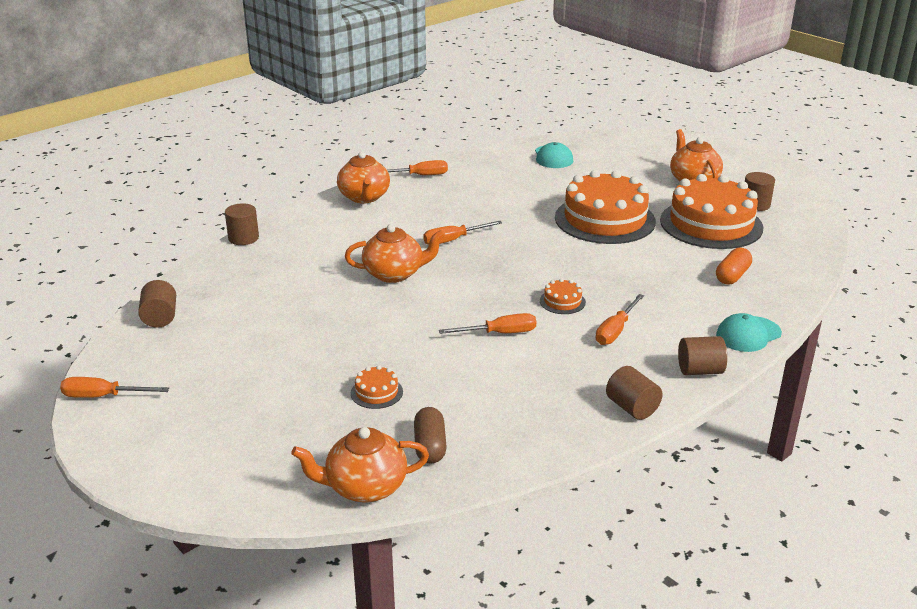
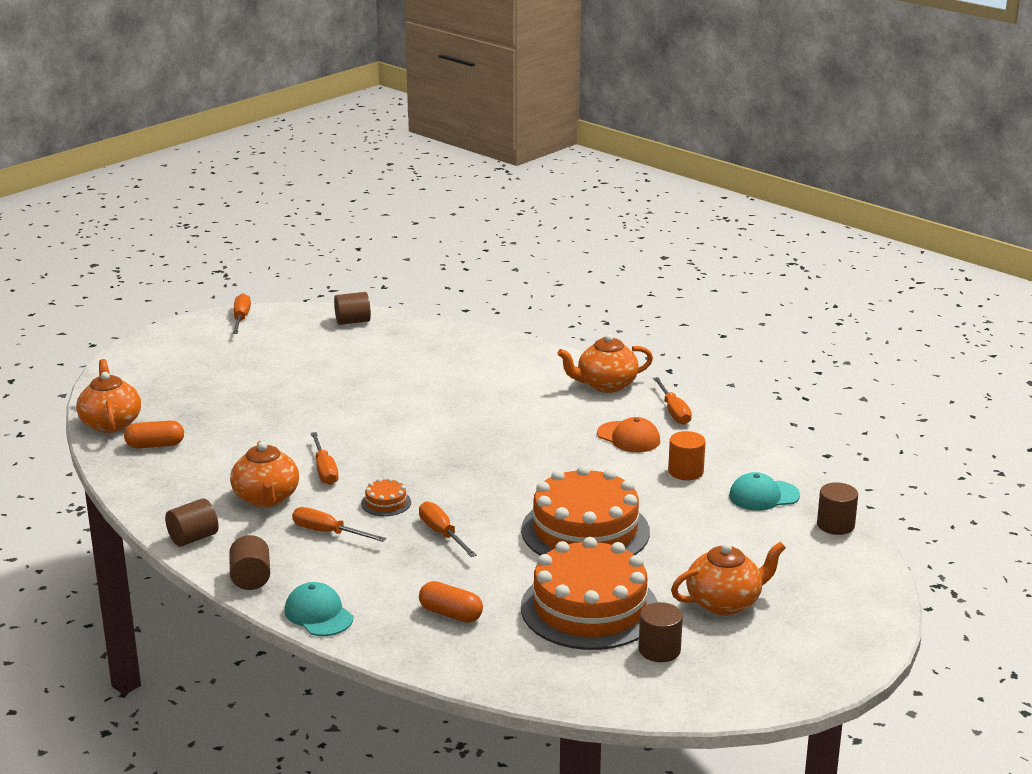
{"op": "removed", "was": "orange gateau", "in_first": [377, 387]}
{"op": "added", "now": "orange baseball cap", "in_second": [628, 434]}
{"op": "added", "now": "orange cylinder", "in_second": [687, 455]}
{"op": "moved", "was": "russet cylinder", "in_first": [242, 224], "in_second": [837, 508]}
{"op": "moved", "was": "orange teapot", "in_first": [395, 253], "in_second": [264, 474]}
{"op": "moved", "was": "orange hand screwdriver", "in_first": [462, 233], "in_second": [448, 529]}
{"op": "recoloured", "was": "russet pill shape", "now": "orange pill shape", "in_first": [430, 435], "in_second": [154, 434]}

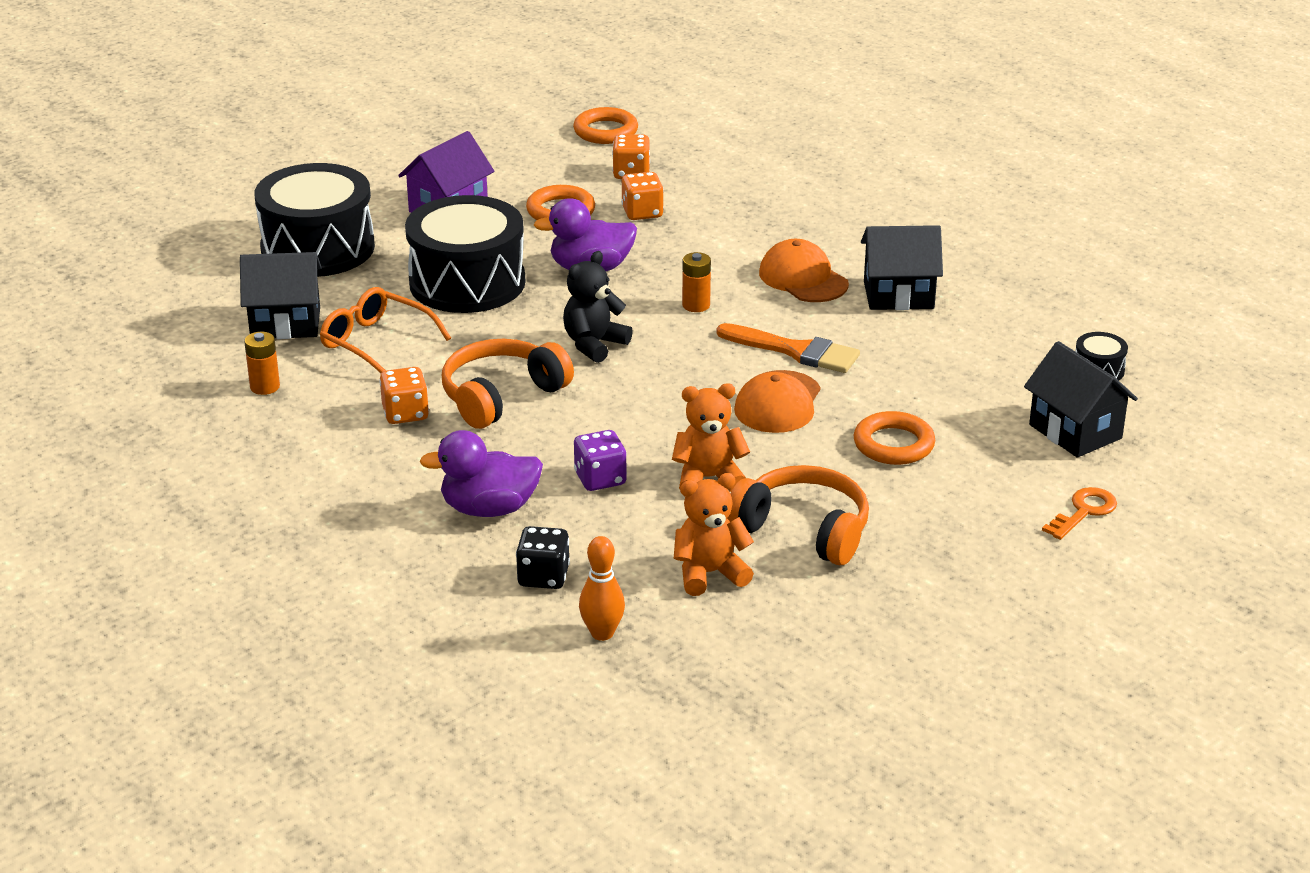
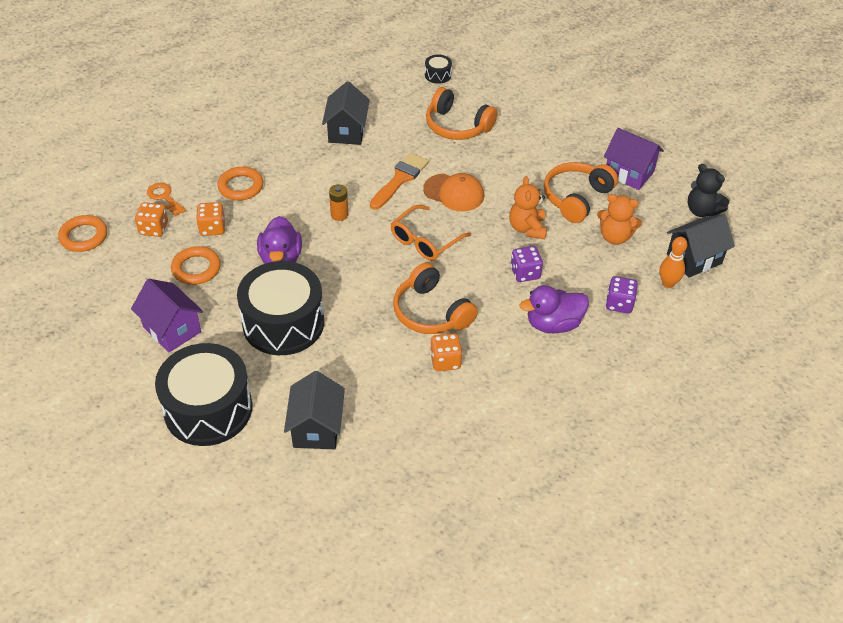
{"op": "removed", "was": "orange AA battery", "in_first": [262, 363]}
{"op": "removed", "was": "orange baseball cap", "in_first": [804, 270]}
{"op": "added", "now": "orange over-ear headphones", "in_second": [461, 113]}
{"op": "added", "now": "purple house", "in_second": [634, 159]}
{"op": "moved", "was": "orange spectacles", "in_first": [385, 330], "in_second": [431, 233]}
{"op": "moved", "was": "black teddy", "in_first": [598, 307], "in_second": [708, 190]}
{"op": "moved", "was": "orange hoop", "in_first": [894, 438], "in_second": [240, 184]}
{"op": "moved", "was": "black house", "in_first": [1081, 399], "in_second": [701, 245]}
{"op": "moved", "was": "orange key", "in_first": [1079, 513], "in_second": [166, 199]}
{"op": "recoloured", "was": "black dice", "now": "purple dice", "in_first": [543, 557], "in_second": [622, 295]}
{"op": "turned", "was": "purple toy duck", "in_first": [481, 473], "in_second": [554, 309], "clockwise": 75}
{"op": "turned", "was": "orange teddy", "in_first": [714, 534], "in_second": [619, 219], "clockwise": -60}

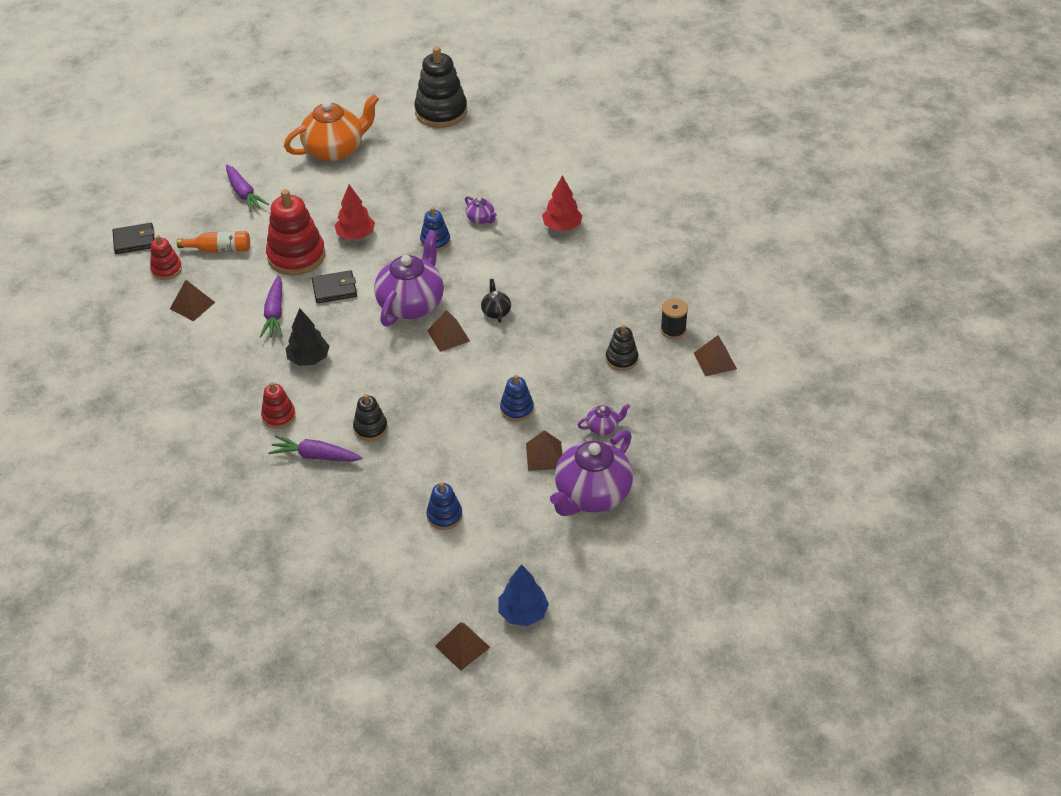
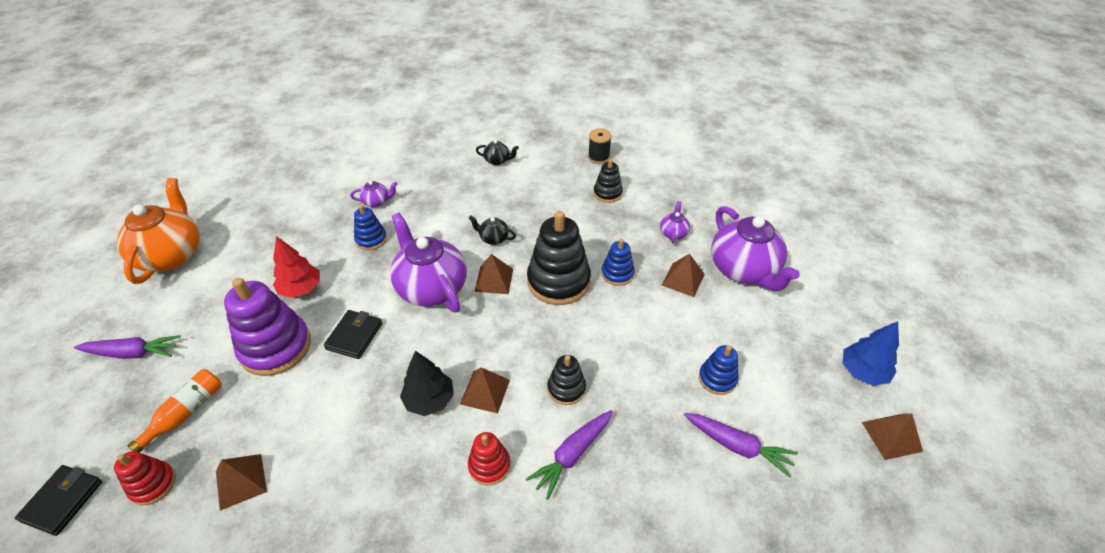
{"op": "removed", "was": "crimson tree", "in_first": [562, 203]}
{"op": "added", "now": "black teapot", "in_second": [497, 152]}
{"op": "moved", "was": "purple carrot", "in_first": [271, 306], "in_second": [741, 445]}
{"op": "moved", "was": "black stacking rings", "in_first": [440, 87], "in_second": [559, 258]}
{"op": "moved", "was": "russet solid pyramid", "in_first": [715, 355], "in_second": [485, 390]}
{"op": "recoloured", "was": "crimson stacking rings", "now": "purple stacking rings", "in_first": [295, 232], "in_second": [267, 327]}

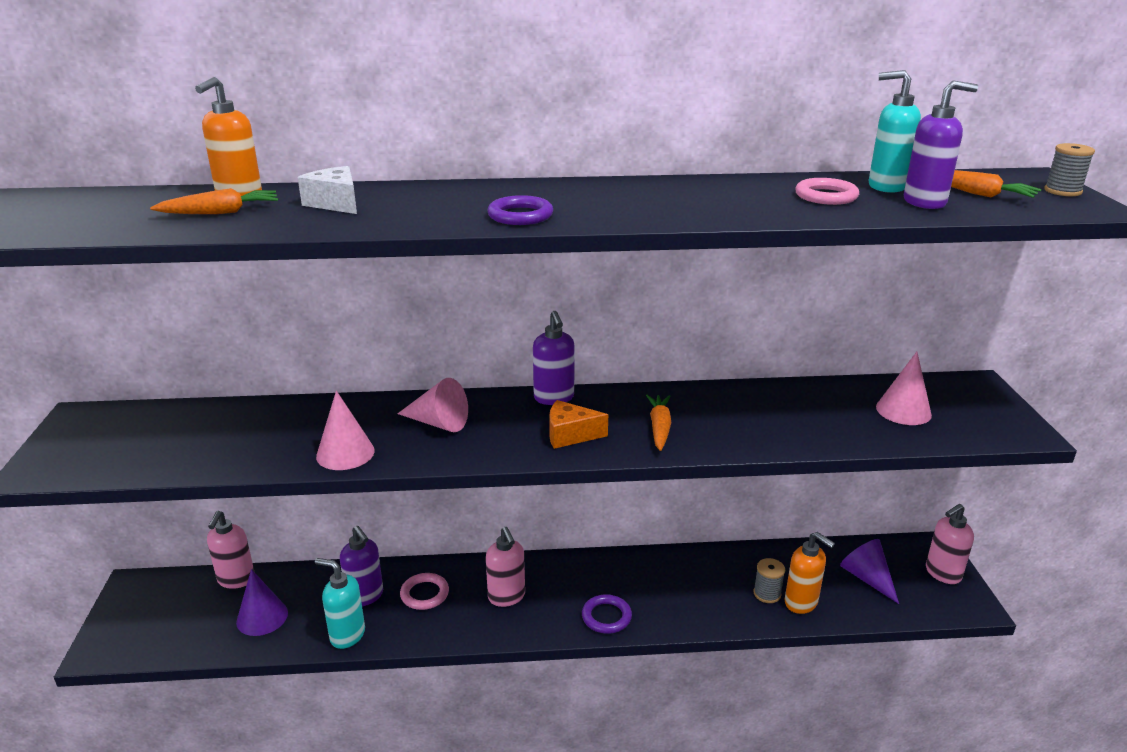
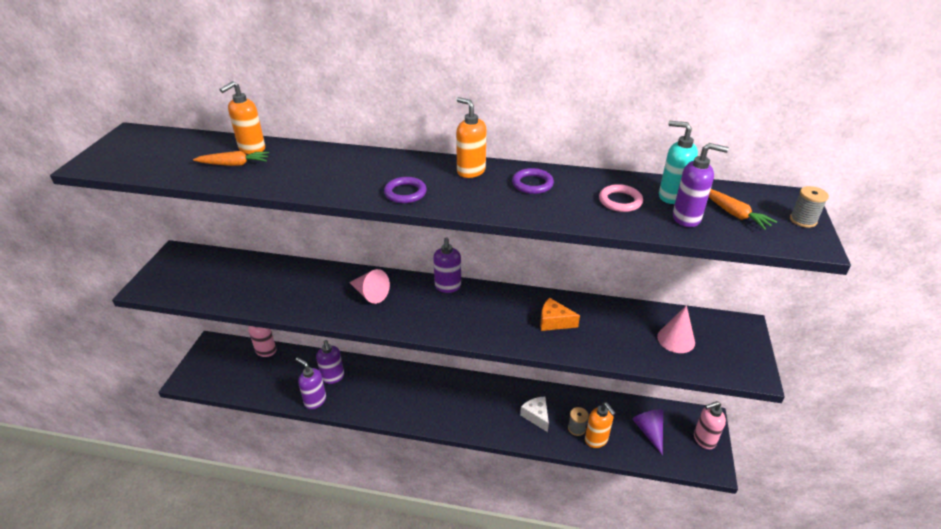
{"op": "removed", "was": "purple solid cone", "in_first": [262, 602]}
{"op": "removed", "was": "pink solid cone", "in_first": [345, 430]}
{"op": "removed", "was": "pink hoop", "in_first": [424, 591]}
{"op": "removed", "was": "pink soap dispenser", "in_first": [505, 567]}
{"op": "removed", "was": "orange carrot", "in_first": [658, 423]}
{"op": "added", "now": "orange soap dispenser", "in_second": [471, 137]}
{"op": "moved", "was": "white piece of cheese", "in_first": [327, 190], "in_second": [534, 414]}
{"op": "moved", "was": "orange piece of cheese", "in_first": [578, 424], "in_second": [560, 314]}
{"op": "moved", "was": "purple hoop", "in_first": [607, 614], "in_second": [533, 181]}
{"op": "recoloured", "was": "teal soap dispenser", "now": "purple soap dispenser", "in_first": [340, 603], "in_second": [311, 383]}

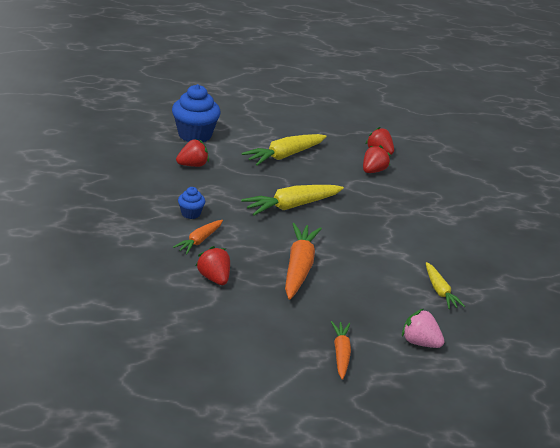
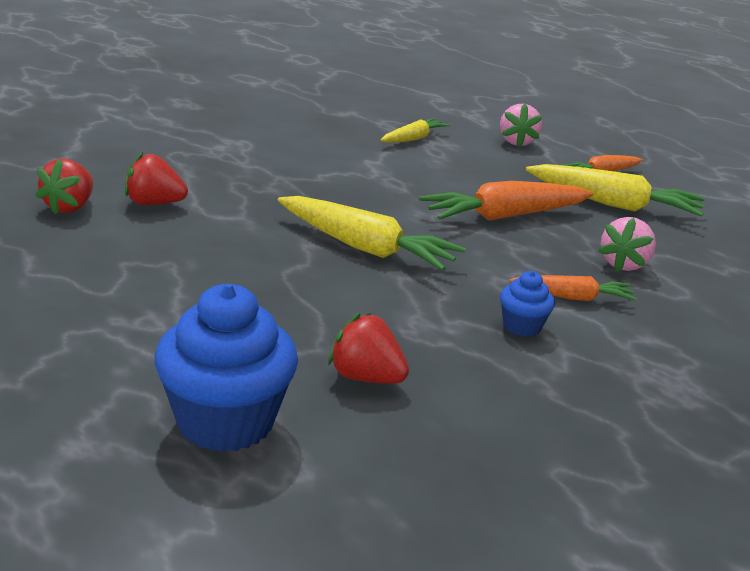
{"op": "moved", "was": "golden carrot", "in_first": [284, 150], "in_second": [615, 190]}
{"op": "recoloured", "was": "crimson toy strawberry", "now": "pink toy strawberry", "in_first": [213, 265], "in_second": [627, 244]}

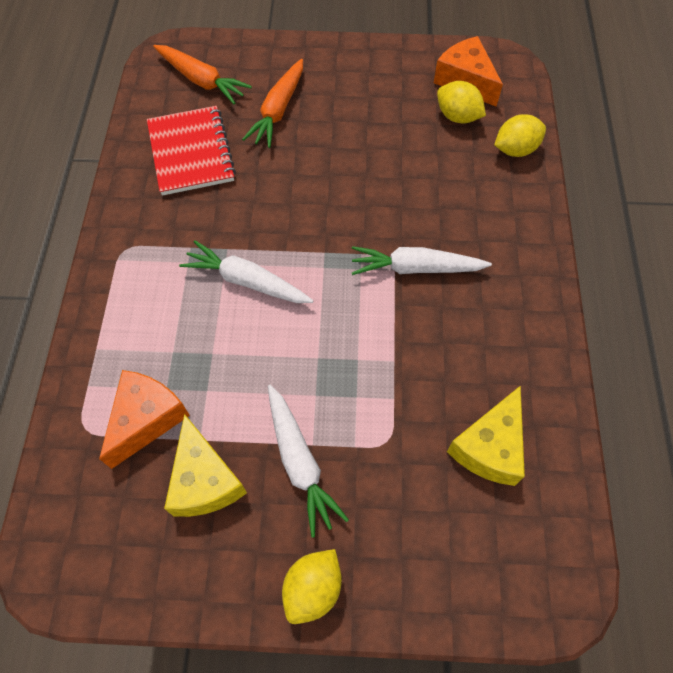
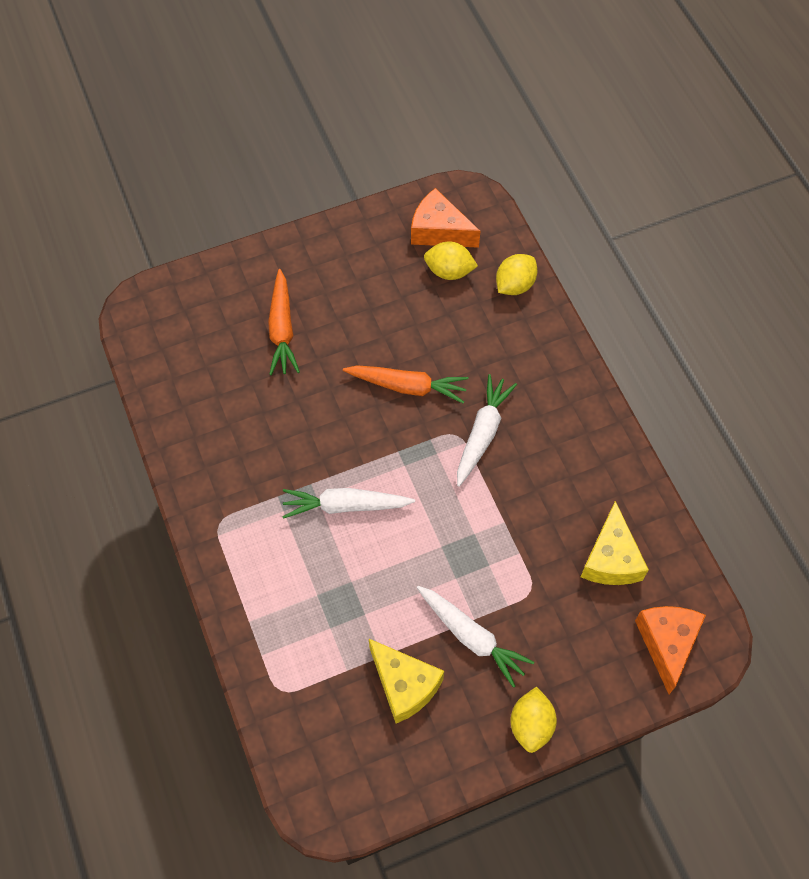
{"op": "removed", "was": "crimson exercise book", "in_first": [191, 151]}
{"op": "moved", "was": "orange piece of cheese", "in_first": [144, 419], "in_second": [670, 650]}
{"op": "moved", "was": "orange carrot", "in_first": [202, 74], "in_second": [406, 384]}
{"op": "turned", "was": "white carrot", "in_first": [422, 260], "in_second": [487, 430], "clockwise": 135}

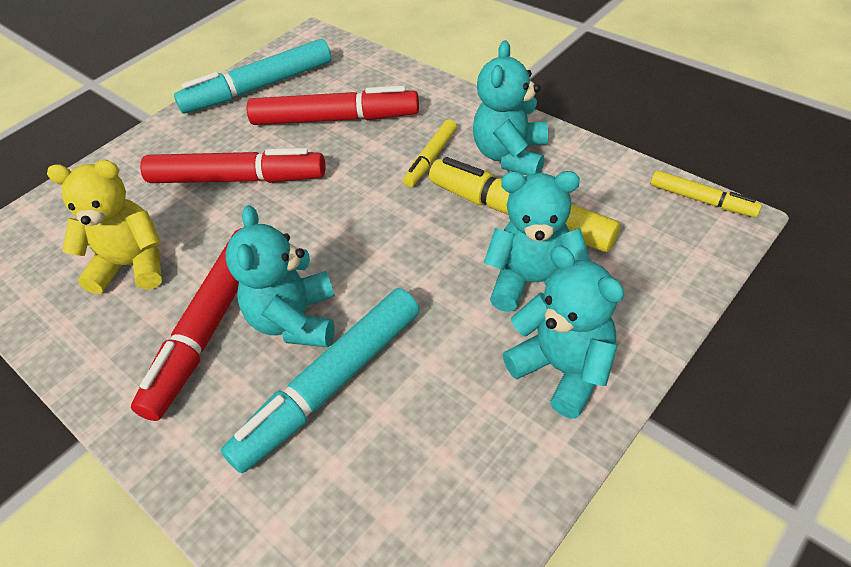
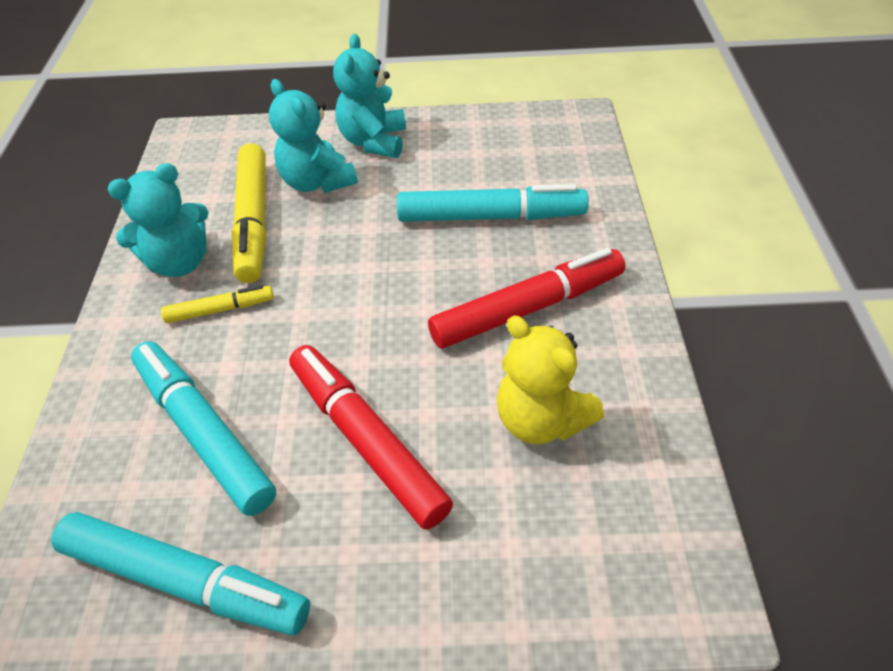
{"op": "removed", "was": "teal teddy", "in_first": [280, 276]}
{"op": "removed", "was": "golden marker", "in_first": [706, 194]}
{"op": "recoloured", "was": "crimson marker", "now": "teal marker", "in_first": [333, 105], "in_second": [203, 428]}

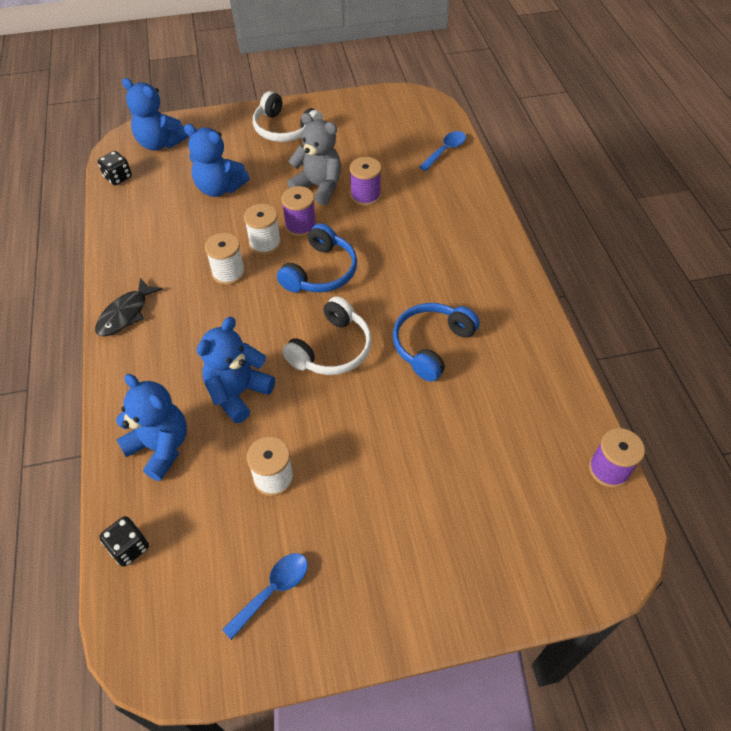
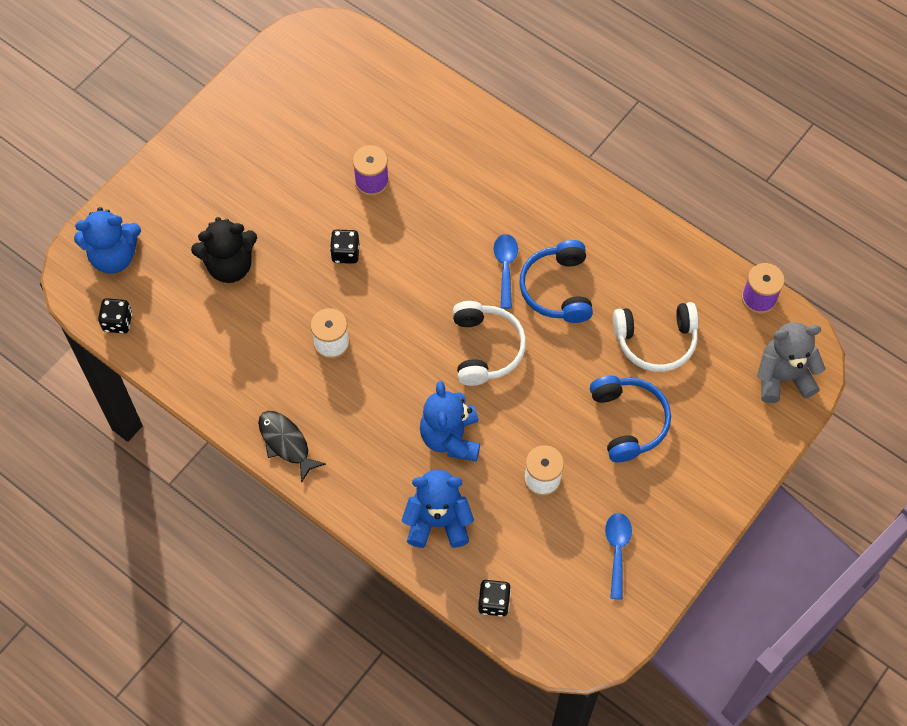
{"op": "removed", "was": "white reel of thread", "in_first": [262, 229]}
{"op": "moved", "was": "white over-ear headphones", "in_first": [288, 116], "in_second": [656, 337]}
{"op": "moved", "was": "blue over-ear headphones", "in_first": [317, 258], "in_second": [630, 419]}
{"op": "moved", "was": "grey teddy", "in_first": [314, 159], "in_second": [791, 362]}
{"op": "moved", "was": "blue spoon", "in_first": [442, 151], "in_second": [506, 271]}
{"op": "replaced", "was": "purple reel of thread", "now": "black dice", "in_first": [298, 211], "in_second": [344, 247]}
{"op": "recoloured", "was": "blue teddy", "now": "black teddy", "in_first": [217, 160], "in_second": [224, 250]}
{"op": "turned", "was": "black fish", "in_first": [129, 307], "in_second": [292, 447], "clockwise": 150}

